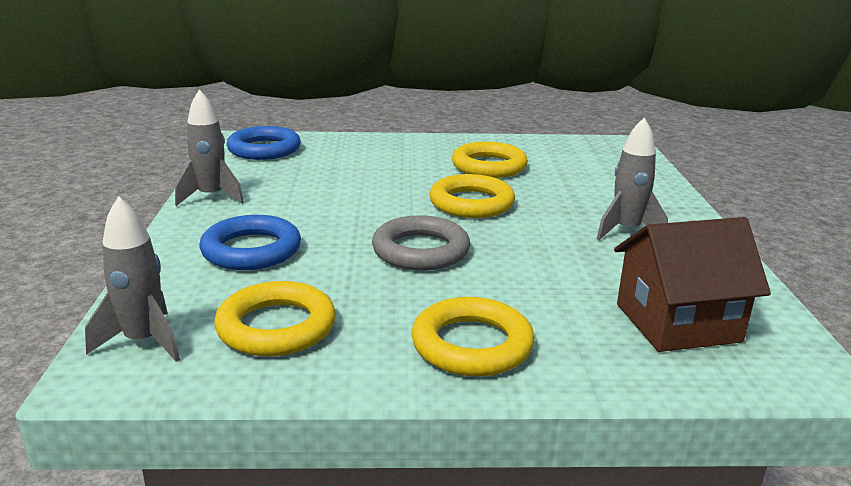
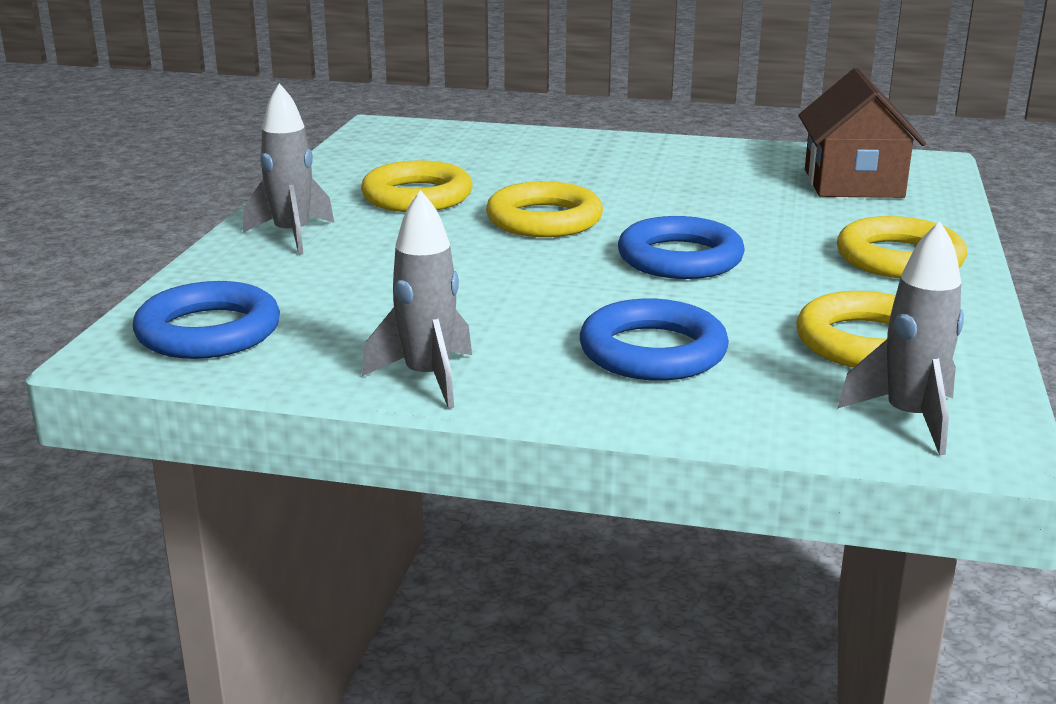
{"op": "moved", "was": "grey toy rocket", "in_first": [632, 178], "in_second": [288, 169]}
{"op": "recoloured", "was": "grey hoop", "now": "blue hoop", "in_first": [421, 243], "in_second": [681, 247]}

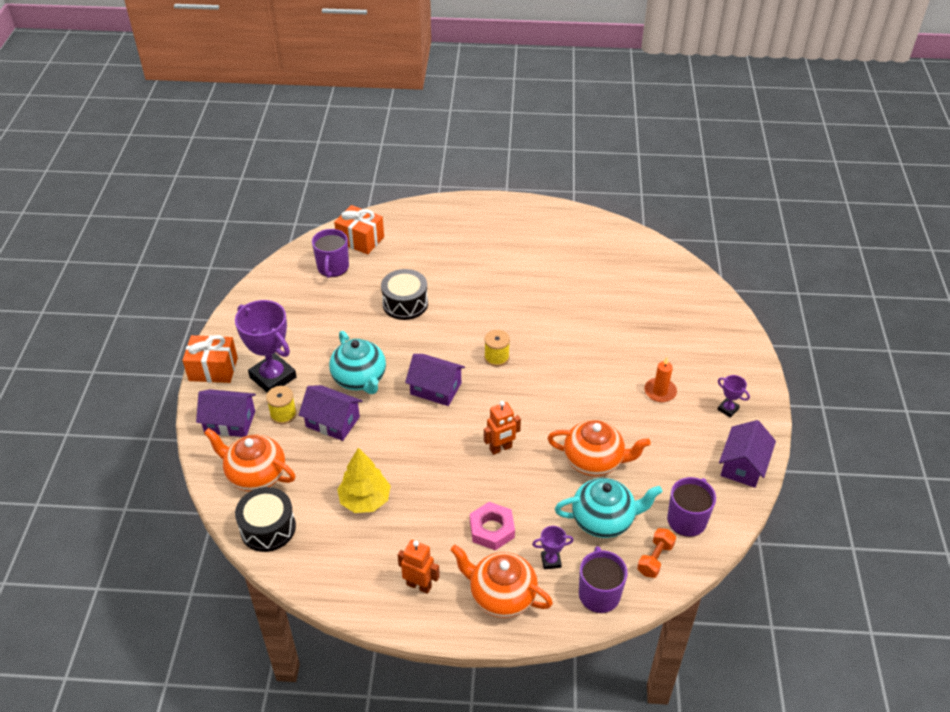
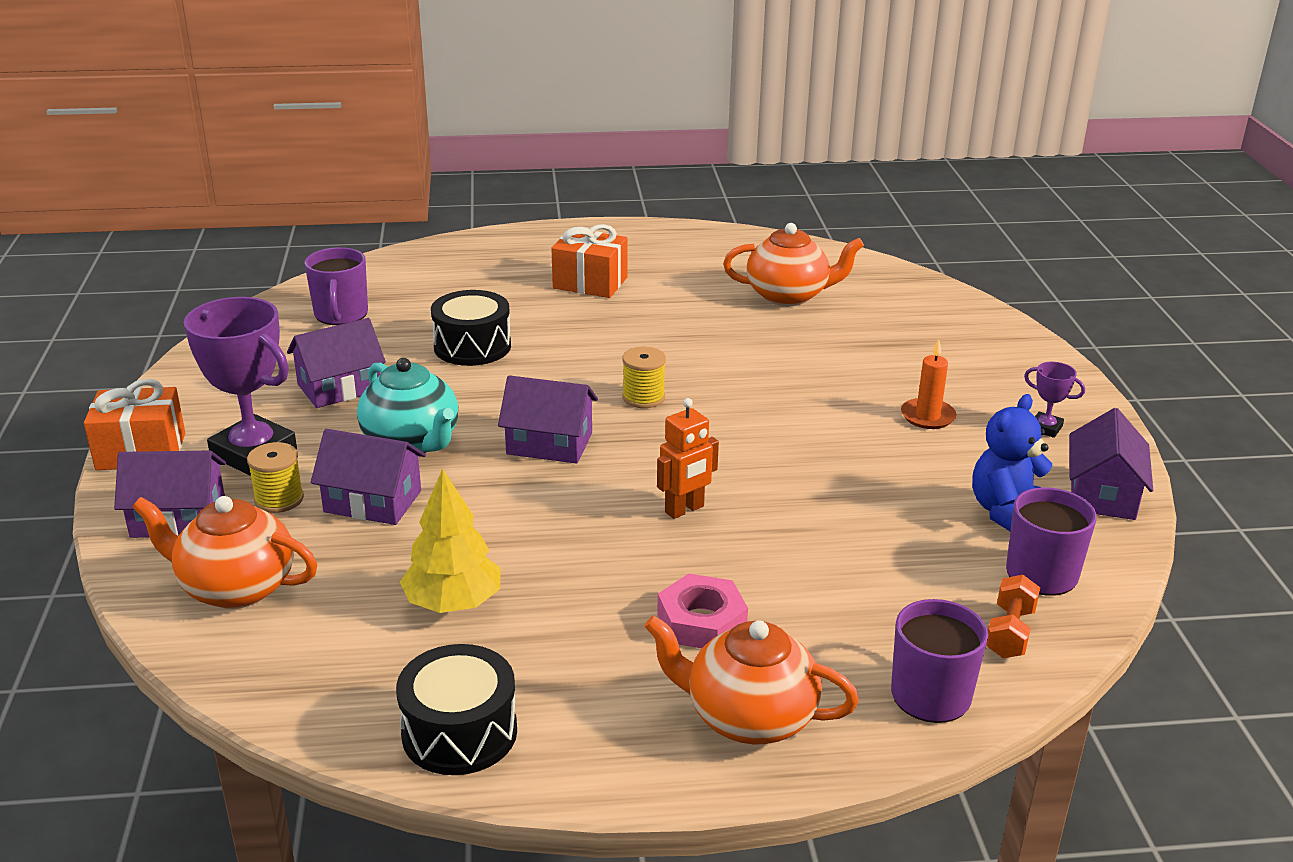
{"op": "removed", "was": "orange toy robot", "in_first": [419, 567]}
{"op": "removed", "was": "purple prize cup", "in_first": [553, 548]}
{"op": "removed", "was": "teal teapot", "in_first": [609, 508]}
{"op": "added", "now": "purple house", "in_second": [336, 363]}
{"op": "added", "now": "blue teddy", "in_second": [1012, 462]}
{"op": "moved", "was": "black snare drum", "in_first": [265, 519], "in_second": [456, 709]}
{"op": "moved", "was": "orange gift", "in_first": [359, 229], "in_second": [589, 261]}
{"op": "moved", "was": "orange teapot", "in_first": [599, 448], "in_second": [793, 264]}

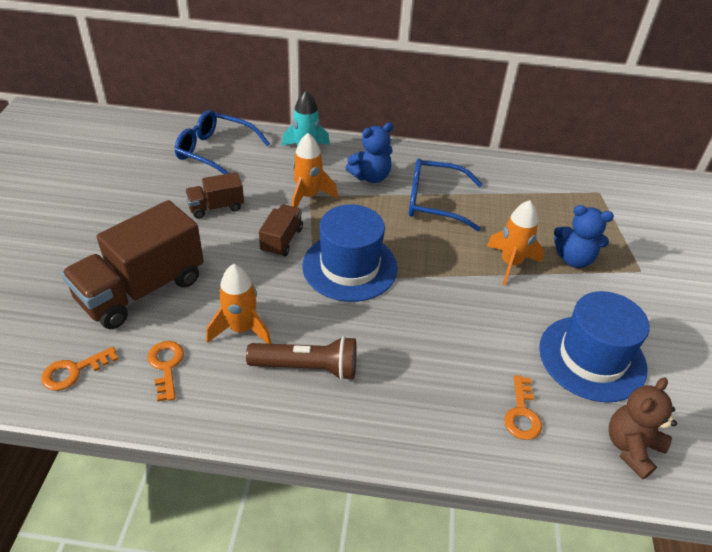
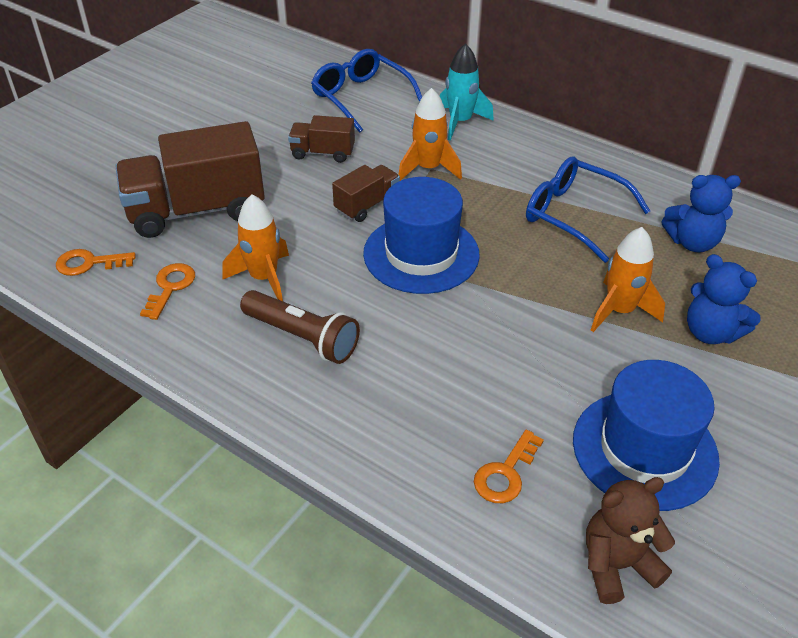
{"op": "moved", "was": "blue teddy", "in_first": [369, 153], "in_second": [701, 213]}

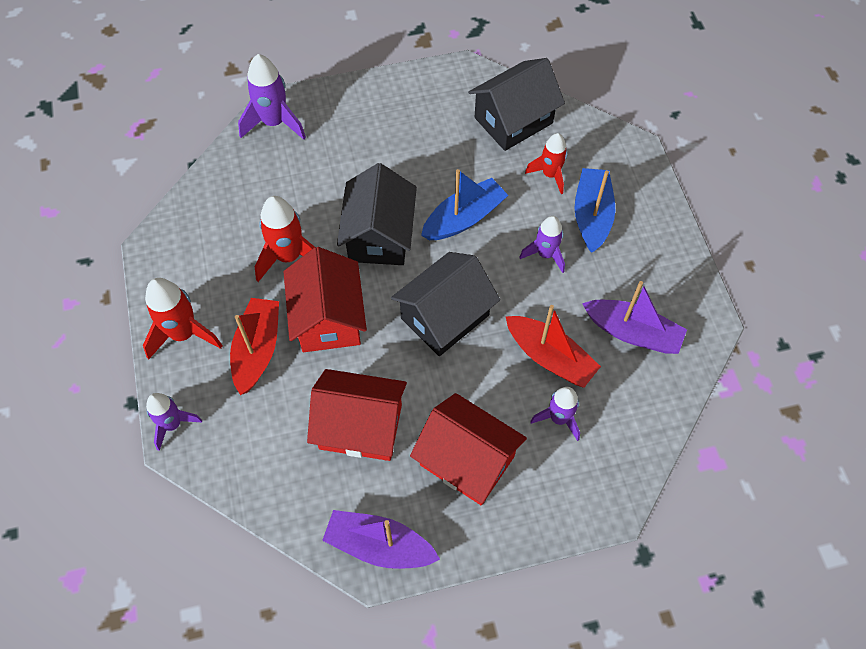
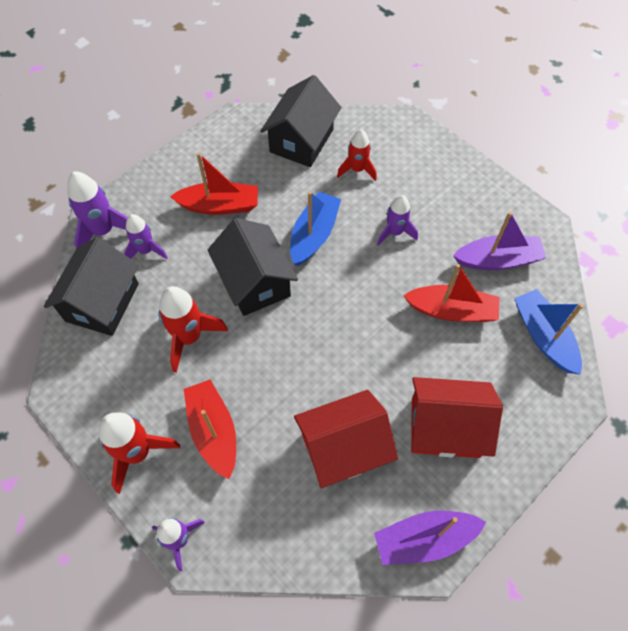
{"op": "removed", "was": "crimson house", "in_first": [325, 299]}
{"op": "added", "now": "crimson boat", "in_second": [214, 184]}
{"op": "moved", "was": "black house", "in_first": [445, 304], "in_second": [91, 286]}
{"op": "moved", "was": "purple toy rocket", "in_first": [555, 414], "in_second": [146, 236]}
{"op": "moved", "was": "blue boat", "in_first": [595, 210], "in_second": [548, 332]}

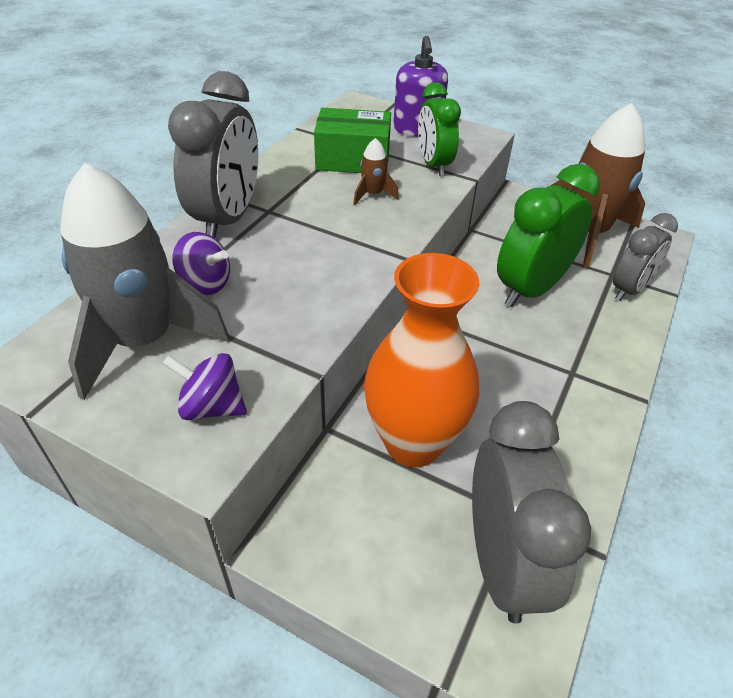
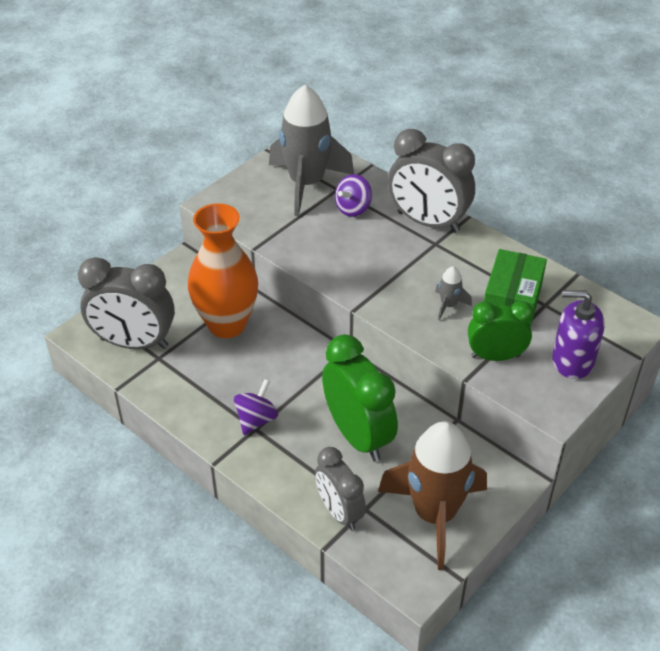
{"op": "moved", "was": "purple spinning top", "in_first": [204, 386], "in_second": [256, 407]}
{"op": "recoloured", "was": "russet toy rocket", "now": "grey toy rocket", "in_first": [376, 171], "in_second": [453, 293]}

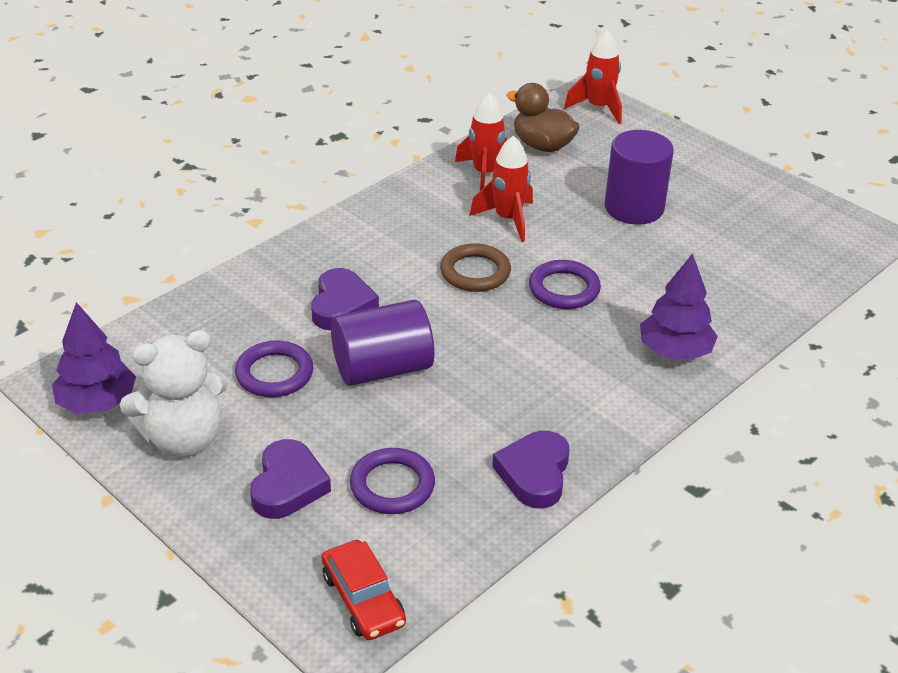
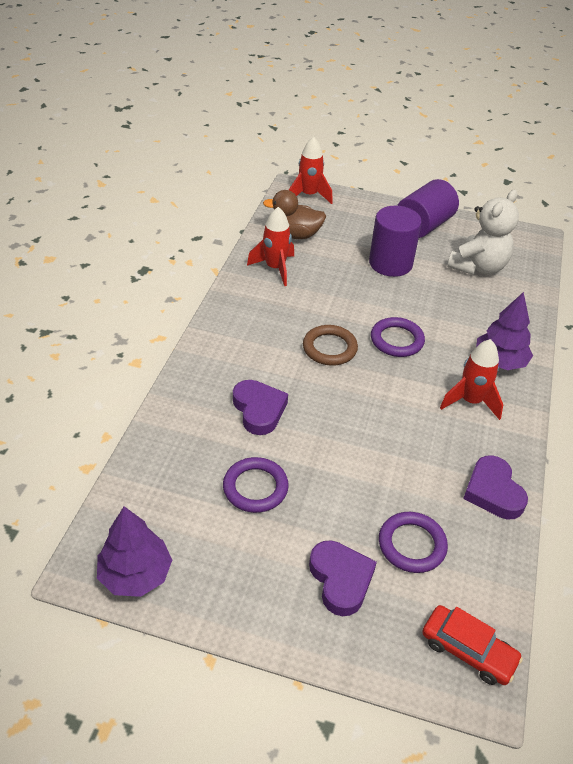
{"op": "moved", "was": "white teddy", "in_first": [174, 393], "in_second": [483, 232]}
{"op": "moved", "was": "purple cylinder", "in_first": [383, 343], "in_second": [428, 208]}
{"op": "moved", "was": "crimson toy rocket", "in_first": [501, 189], "in_second": [471, 379]}

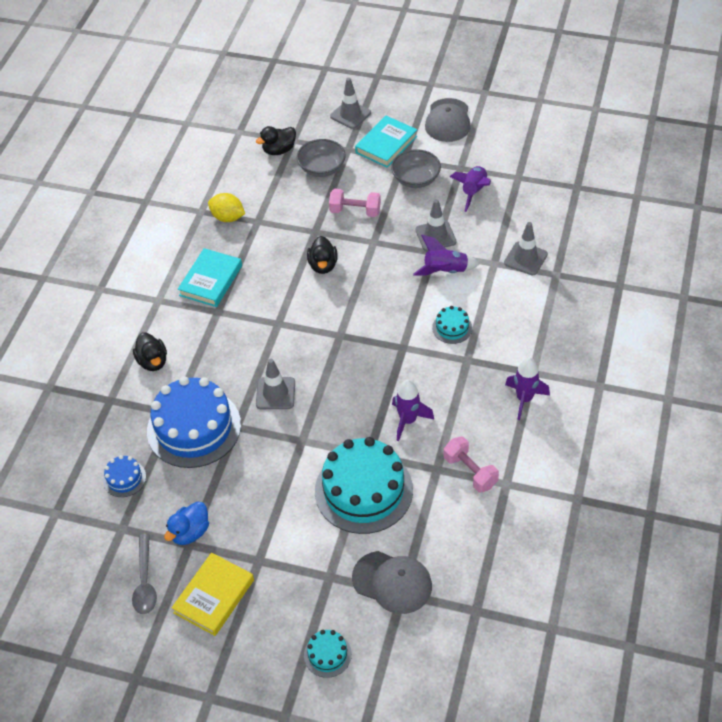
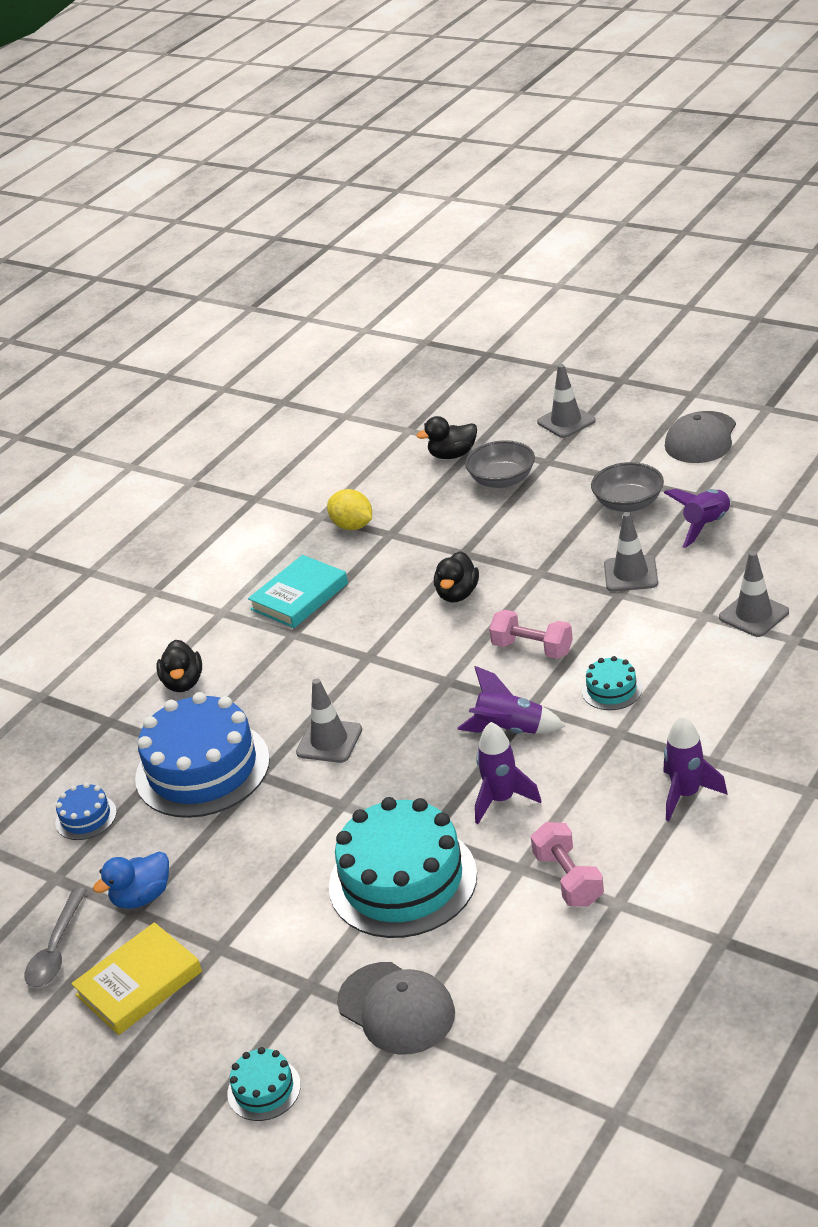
{"op": "removed", "was": "teal hardcover", "in_first": [386, 142]}
{"op": "moved", "was": "pink free weight", "in_first": [355, 203], "in_second": [531, 634]}
{"op": "moved", "was": "purple toy rocket", "in_first": [446, 255], "in_second": [511, 700]}

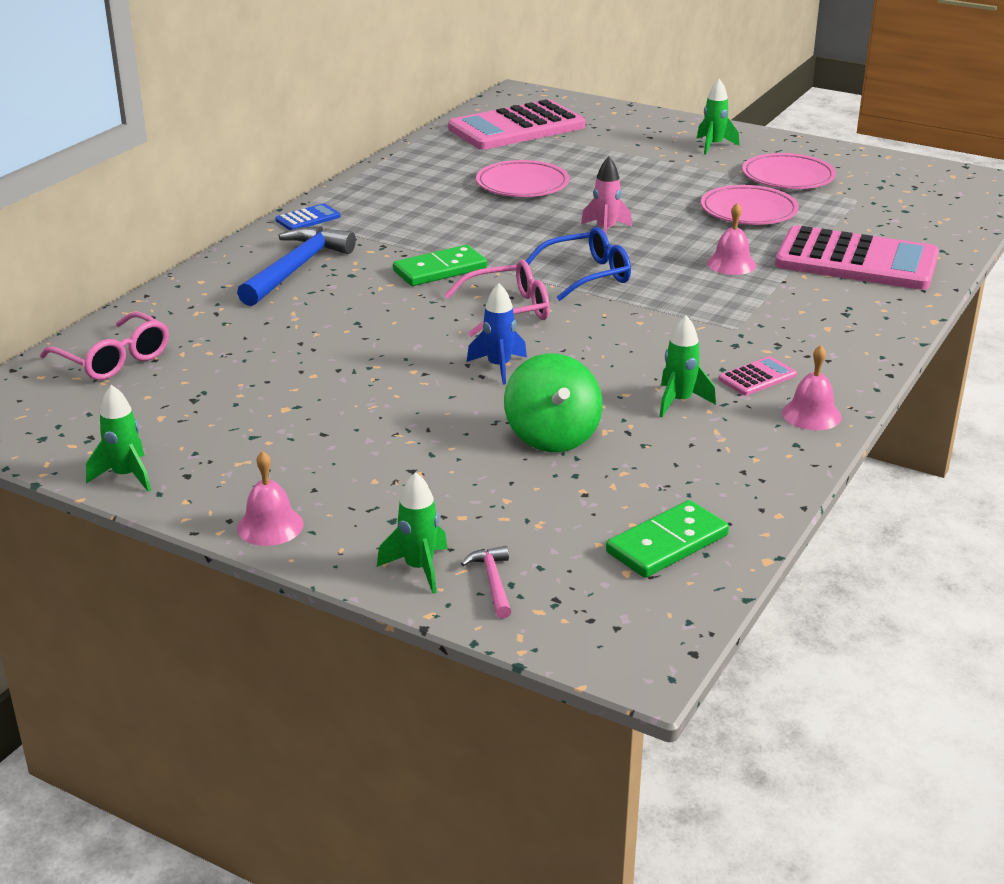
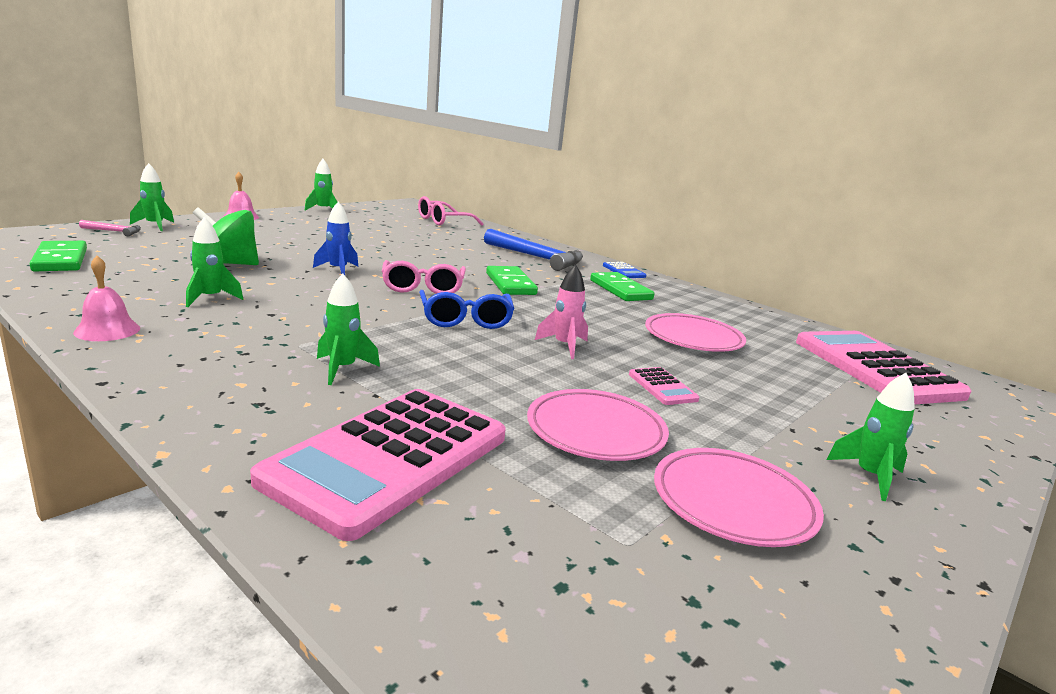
{"op": "removed", "was": "pink hand bell", "in_first": [731, 239]}
{"op": "added", "now": "green toy rocket", "in_second": [348, 329]}
{"op": "added", "now": "green domino tile", "in_second": [622, 286]}
{"op": "moved", "was": "pink pocket calculator", "in_first": [758, 376], "in_second": [664, 386]}

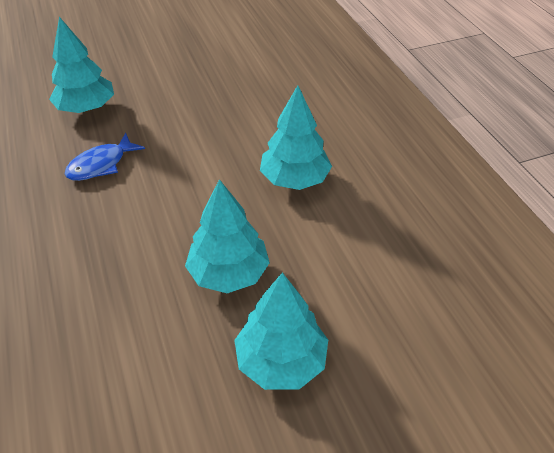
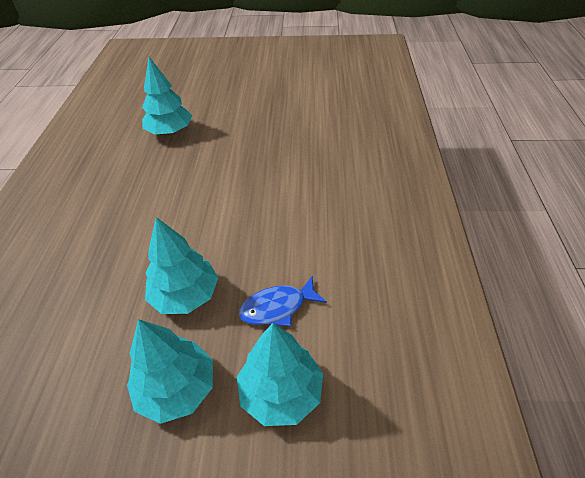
{"op": "moved", "was": "blue fish", "in_first": [104, 157], "in_second": [283, 300]}
{"op": "moved", "was": "teal tree", "in_first": [296, 137], "in_second": [280, 374]}

